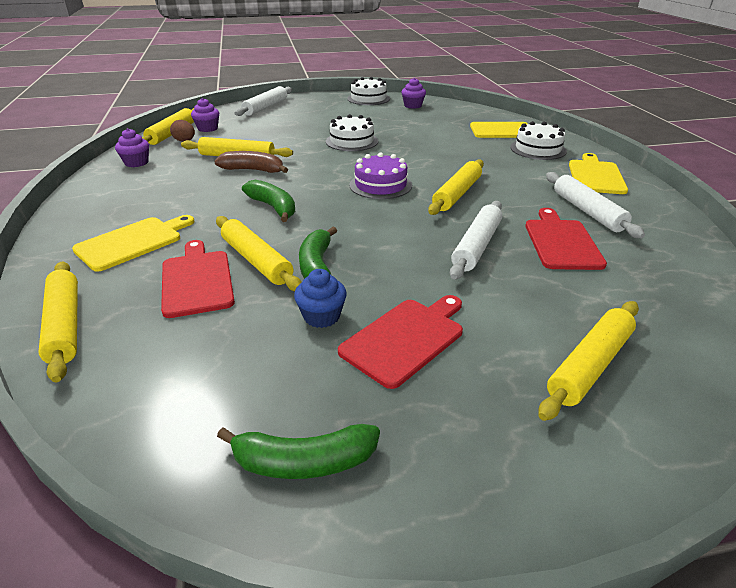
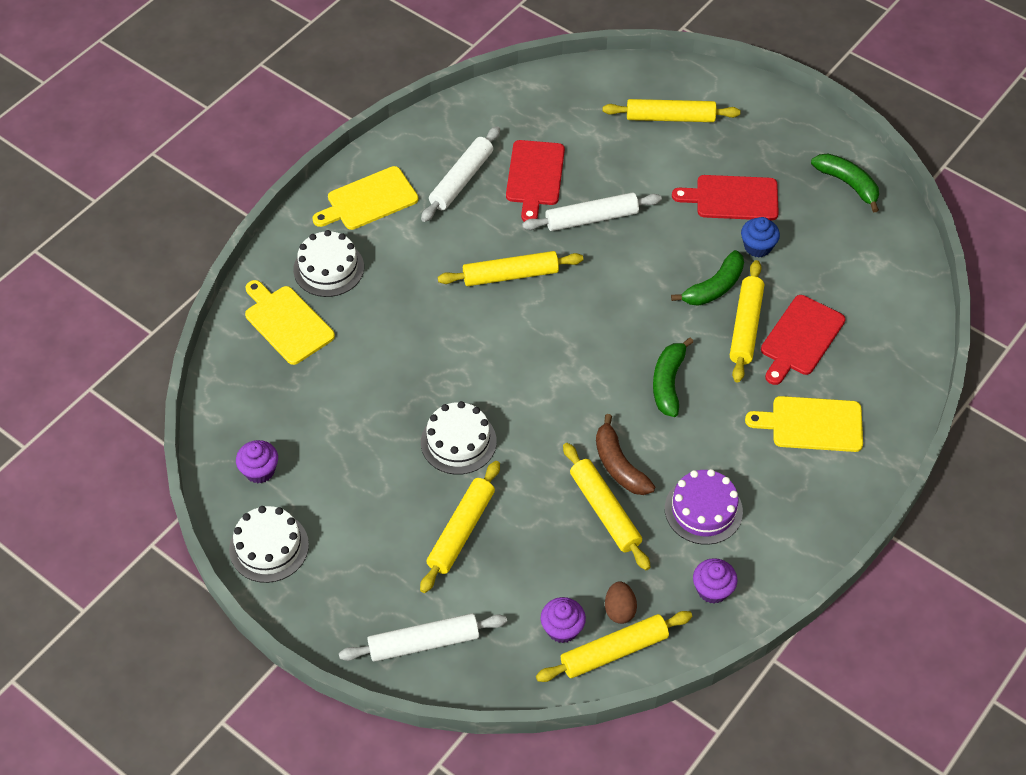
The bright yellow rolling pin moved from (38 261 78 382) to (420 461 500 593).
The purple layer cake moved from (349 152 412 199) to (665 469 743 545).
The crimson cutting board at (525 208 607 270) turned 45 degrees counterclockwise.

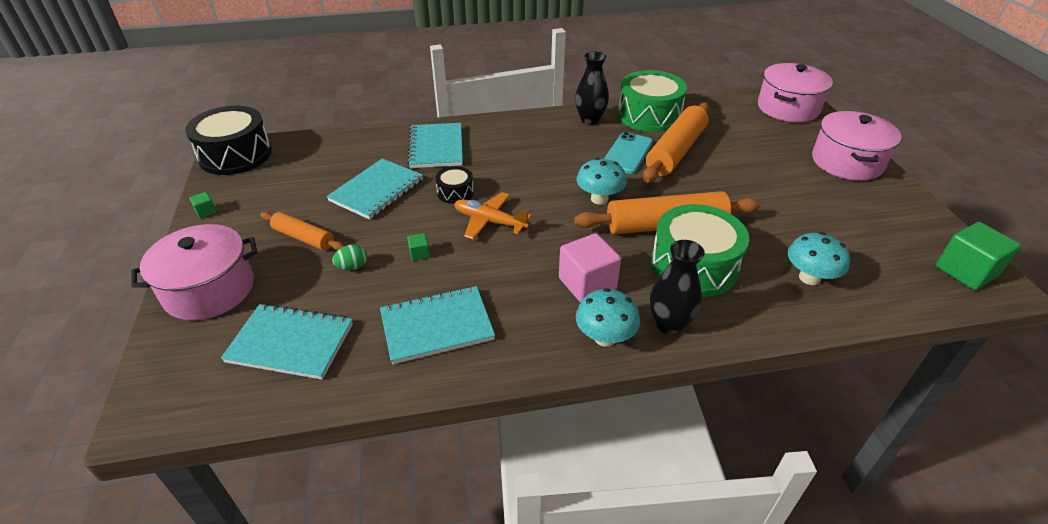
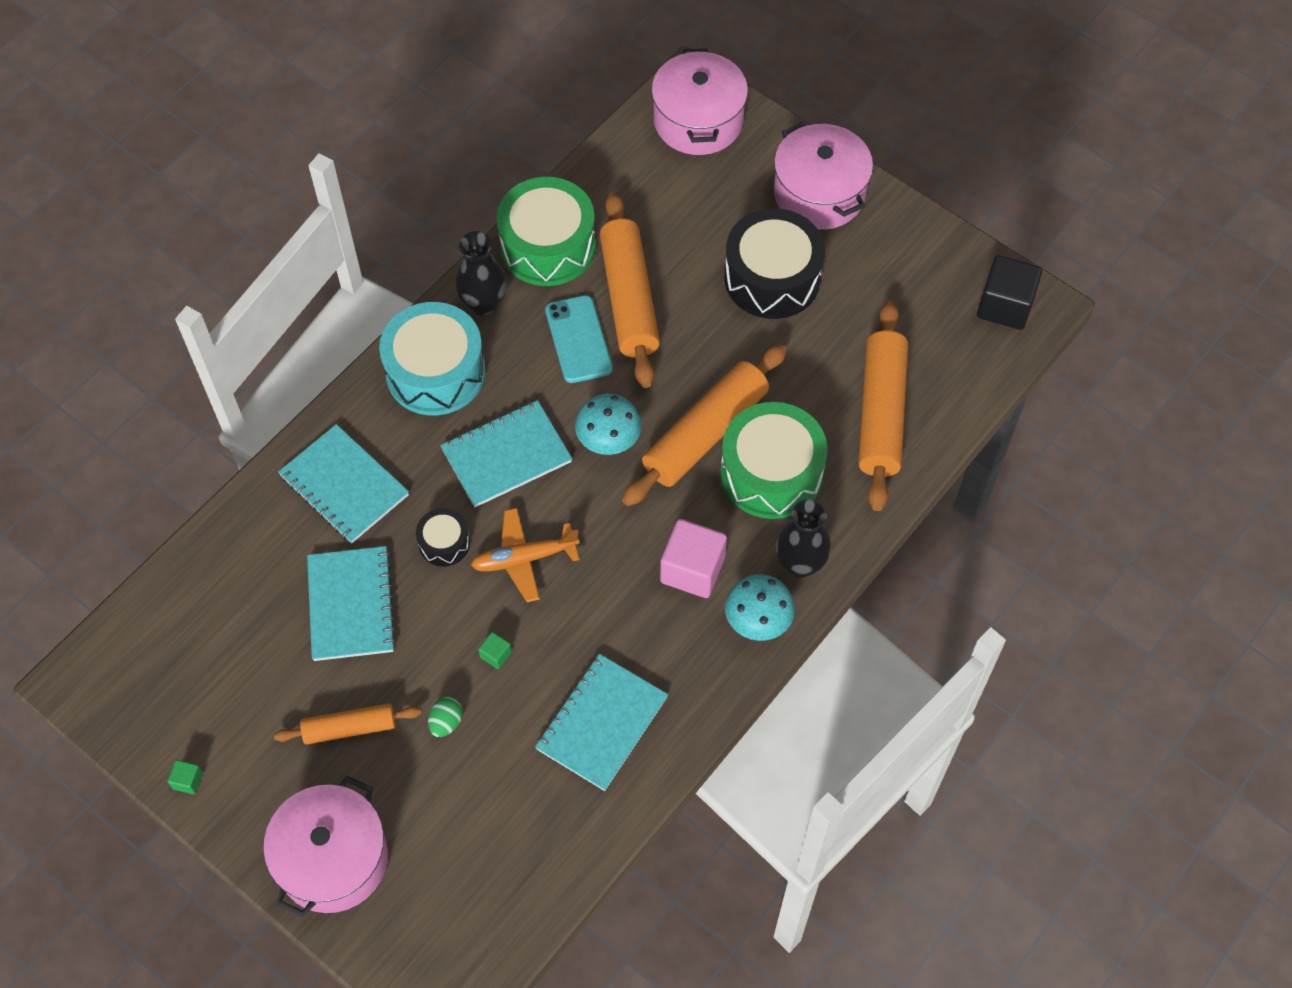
The teal drum at (379 302 485 415) appeared.
The ebony drum moved from (185 106 272 175) to (724 208 825 319).
The teal exercise book moved from (221 303 353 380) to (440 400 572 507).
The teal fungus at (788 232 850 285) was replaced by the bright orange rolling pin at (858 301 908 511).
The emerald block at (936 222 1021 290) became the ebony block at (977 255 1042 330).

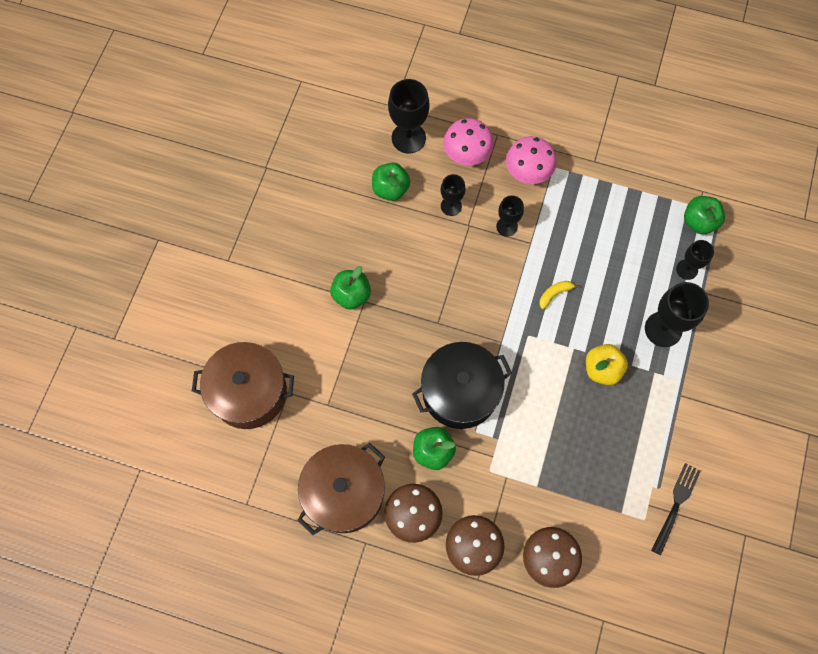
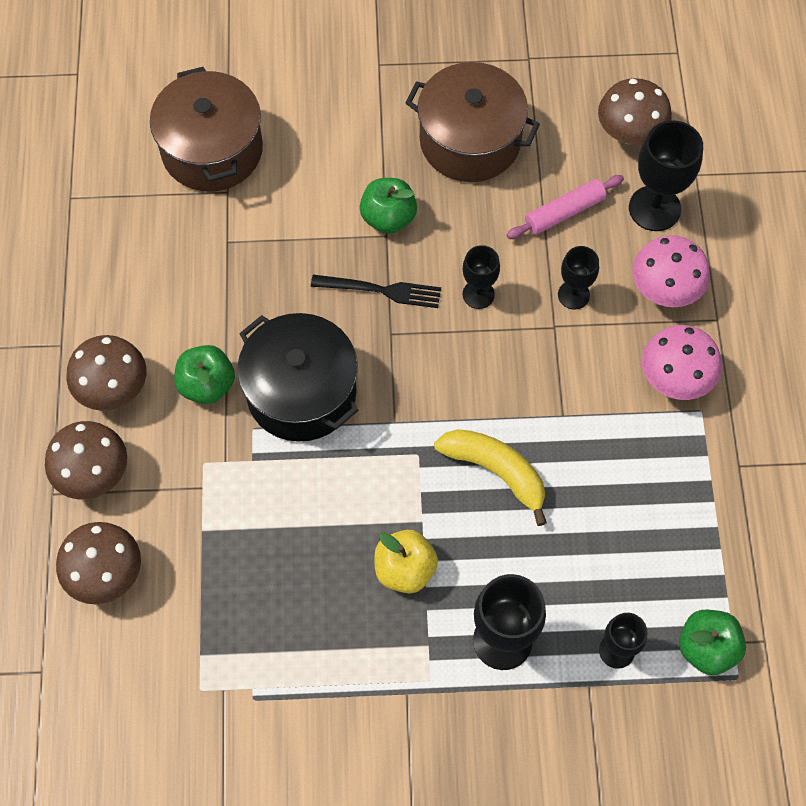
The russet fungus at (598 78 672 145) appeared.
The russet stockpot moved from (297 443 385 535) to (406 62 540 182).
The ebony chalice moved from (496 195 524 237) to (463 245 500 309).
The ebony table fork moved from (651 463 701 555) to (311 275 441 308).
The emerald toy apple at (372 163 410 201) was replaced by the rose-pink rolling pin at (507 175 624 239).
The bright yellow toy banana at (539 281 580 309) changed to 1.92 times the size.

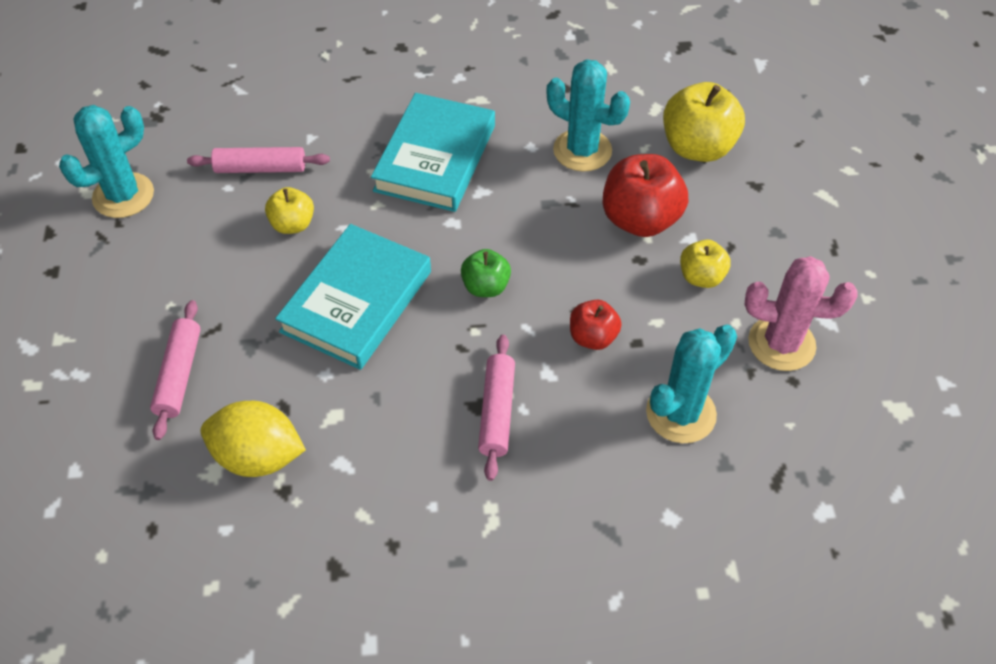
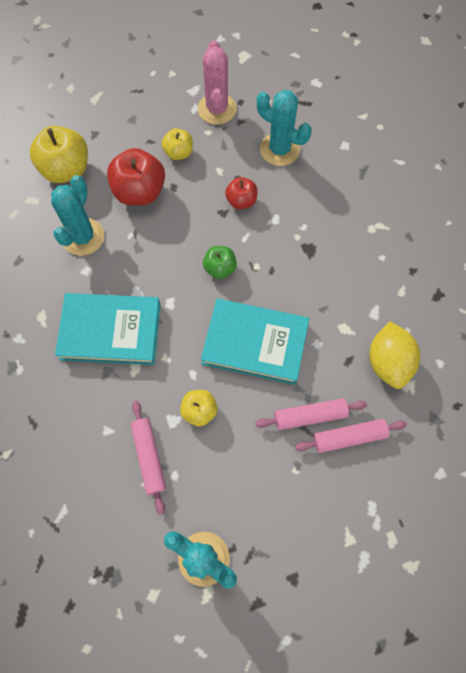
The rose-pink rolling pin moved from (478 335 515 481) to (255 398 367 430).

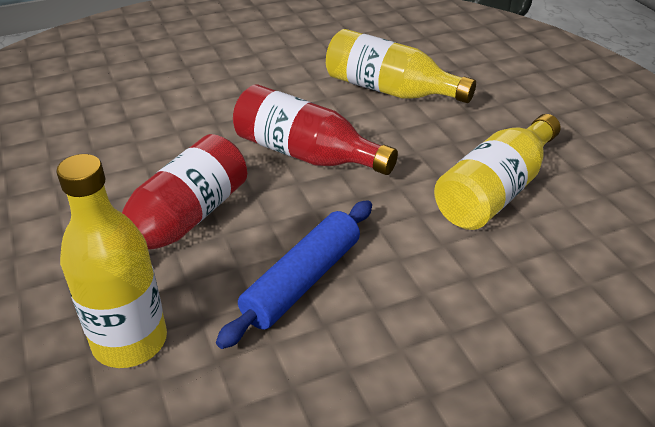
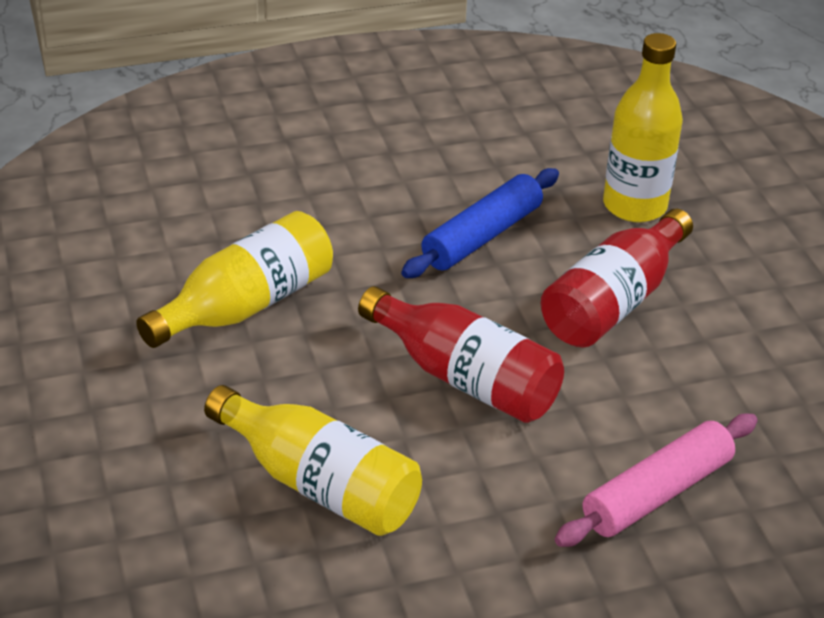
The rose-pink rolling pin at (555 414 758 547) appeared.

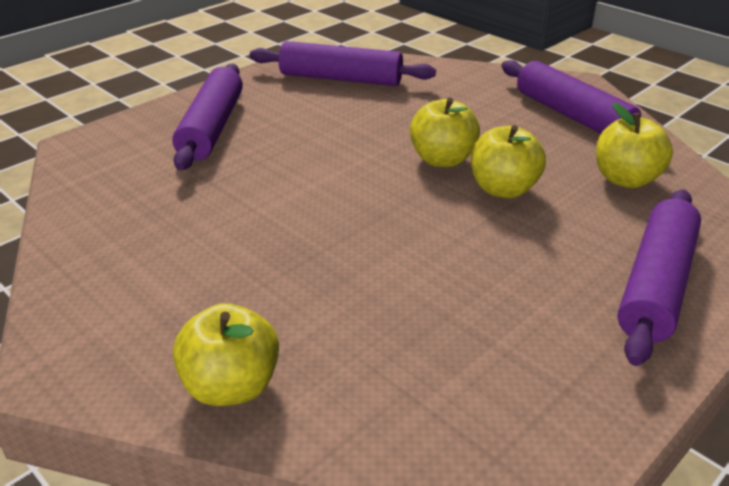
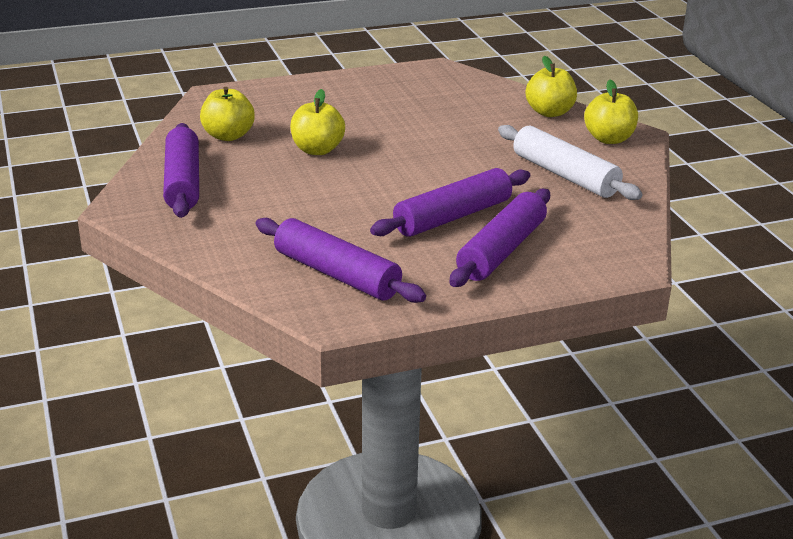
The pure white rolling pin at (498 125 643 200) appeared.
The bright yellow toy apple moved from (410 98 480 167) to (584 80 638 144).
The purple rolling pin moved from (617 189 701 366) to (370 168 530 237).

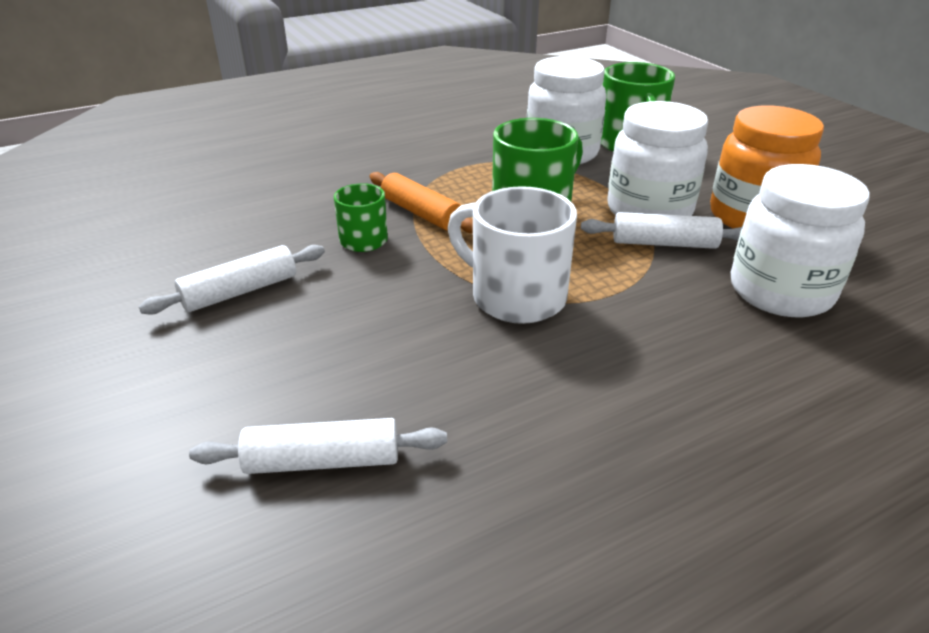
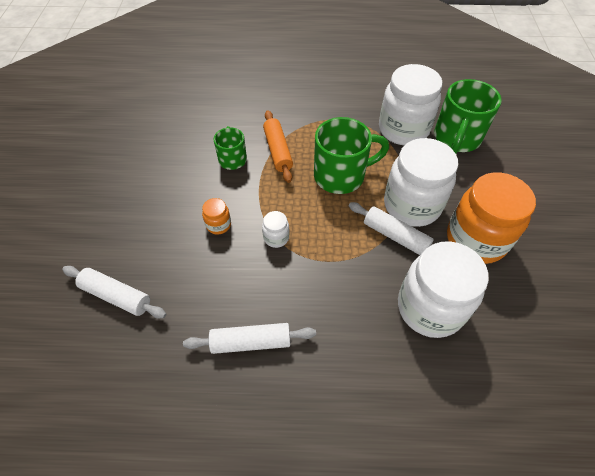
The bright orange jam jar at (202 198 231 234) appeared.
The pure white rolling pin moved from (139 245 325 315) to (183 323 316 354).
The pure white mug at (448 186 577 324) was replaced by the pure white jam jar at (262 211 289 248).

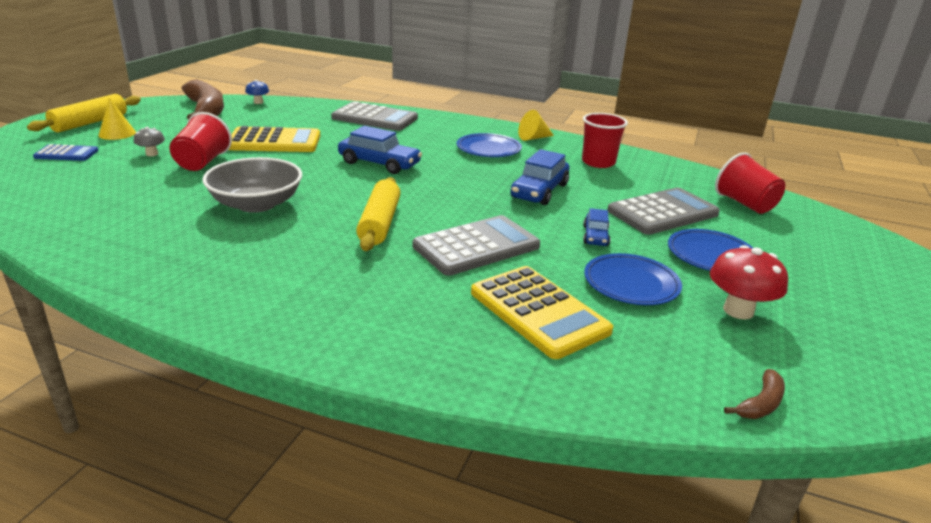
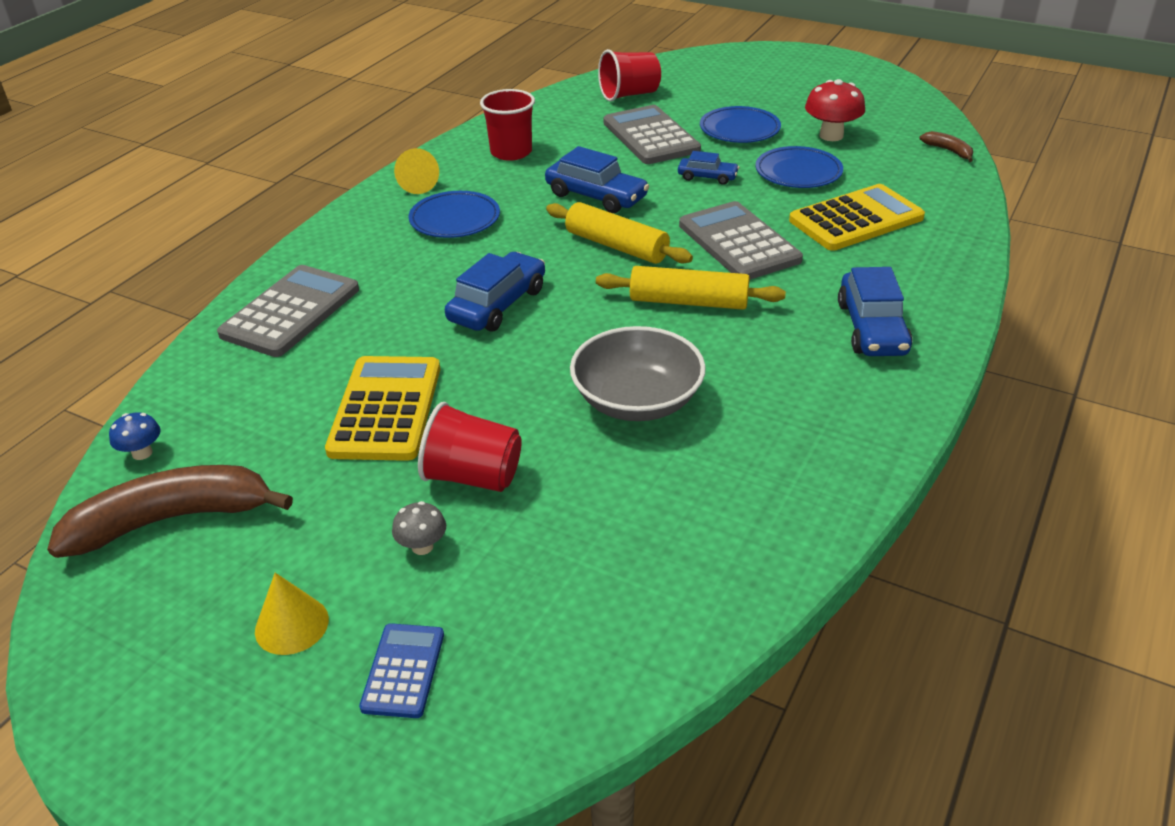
The cobalt car at (838 267 913 356) appeared.
The bright yellow rolling pin moved from (27 94 141 133) to (546 202 693 264).

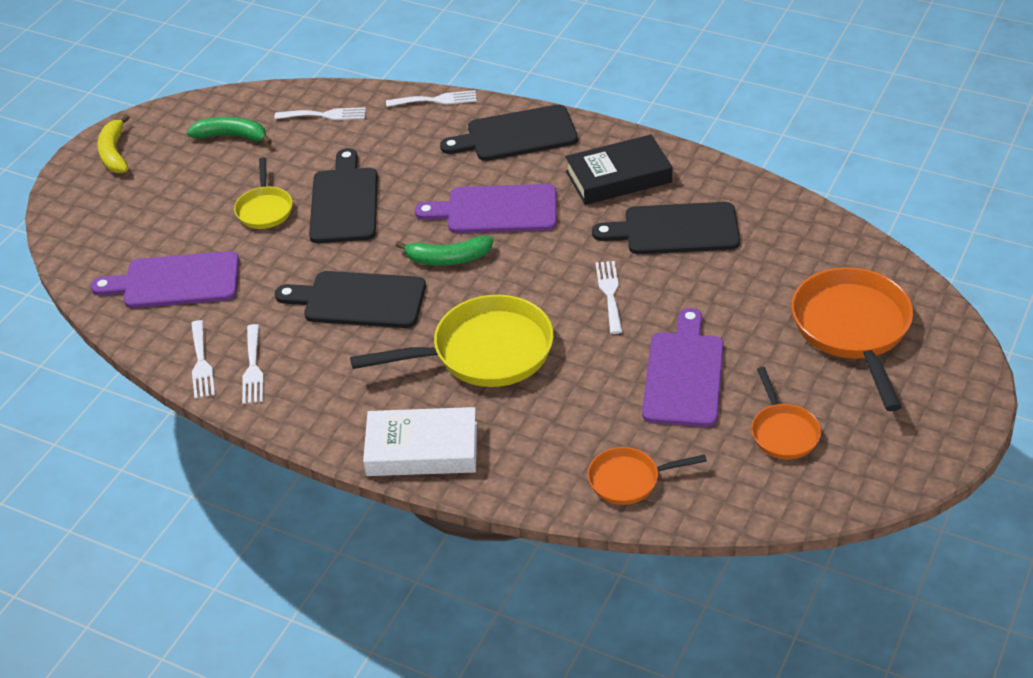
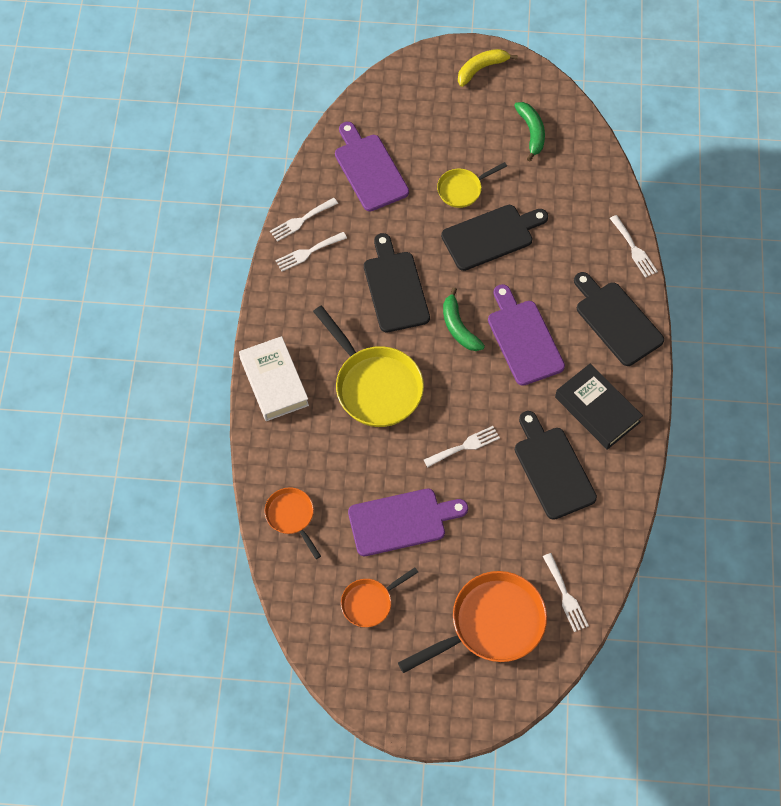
The pure white table fork moved from (274 107 366 120) to (543 553 589 632).

